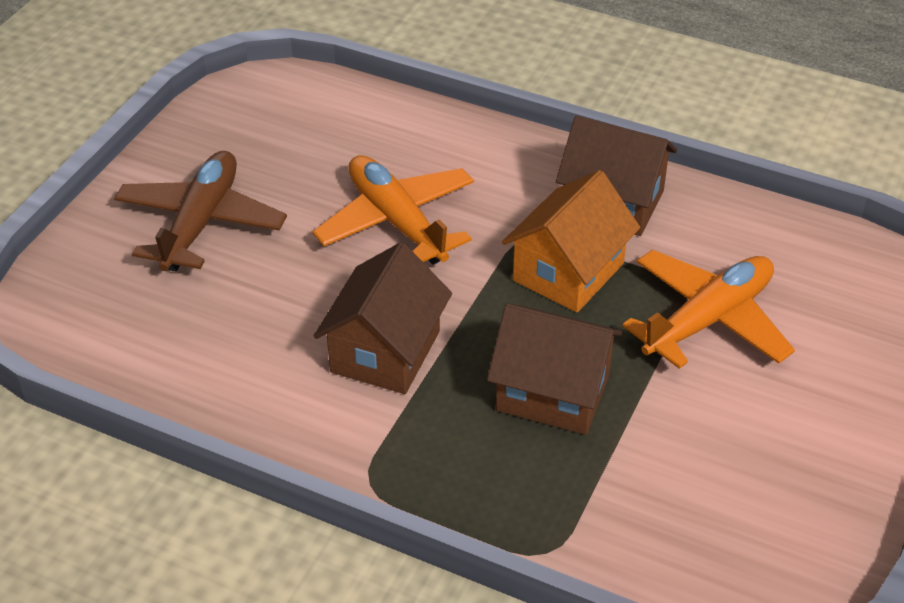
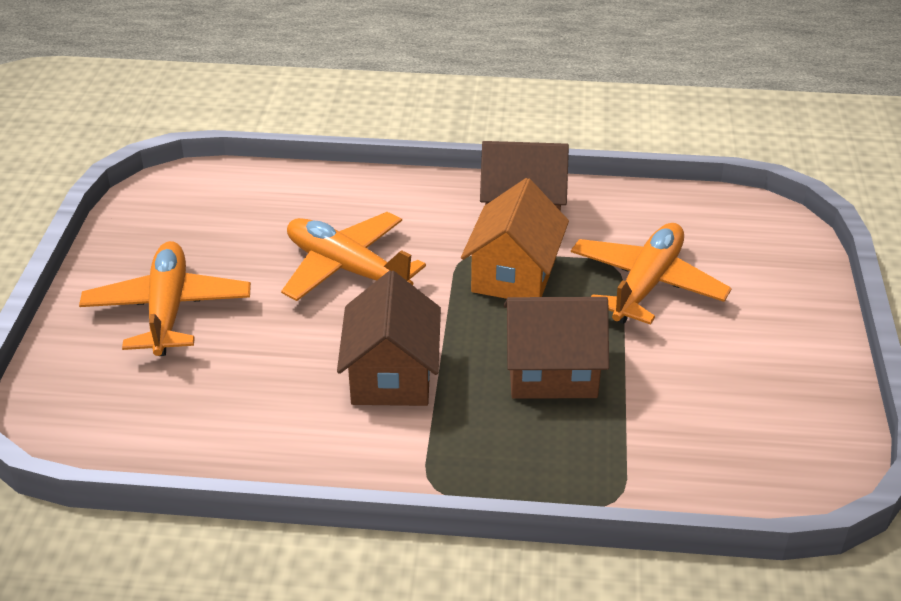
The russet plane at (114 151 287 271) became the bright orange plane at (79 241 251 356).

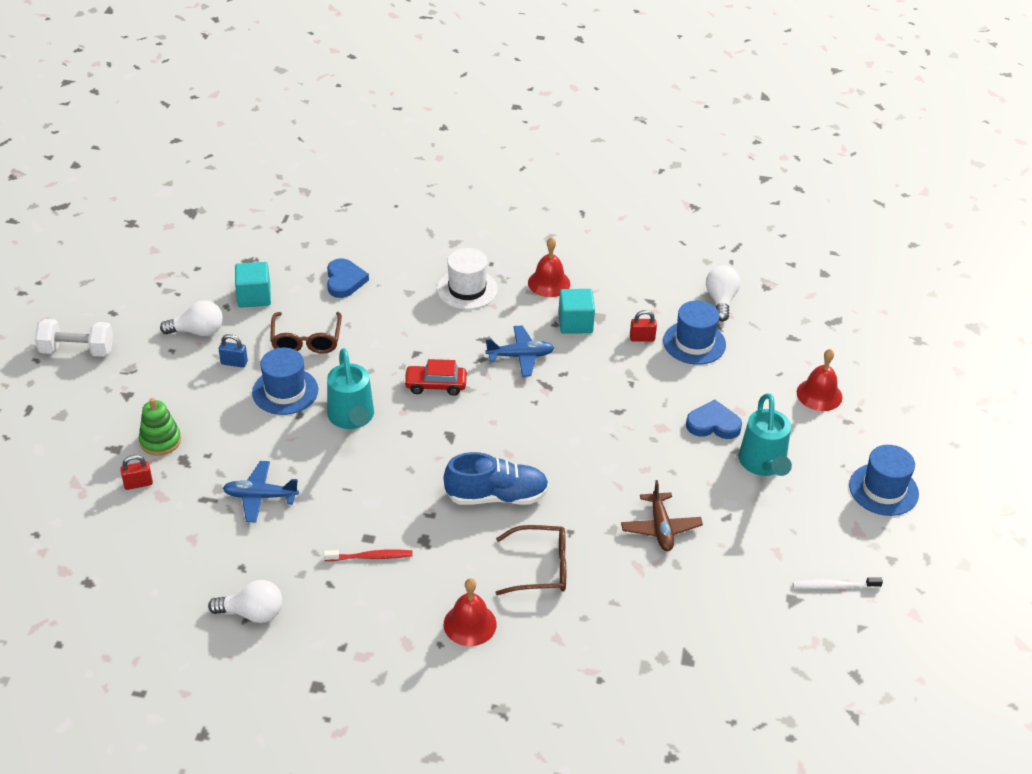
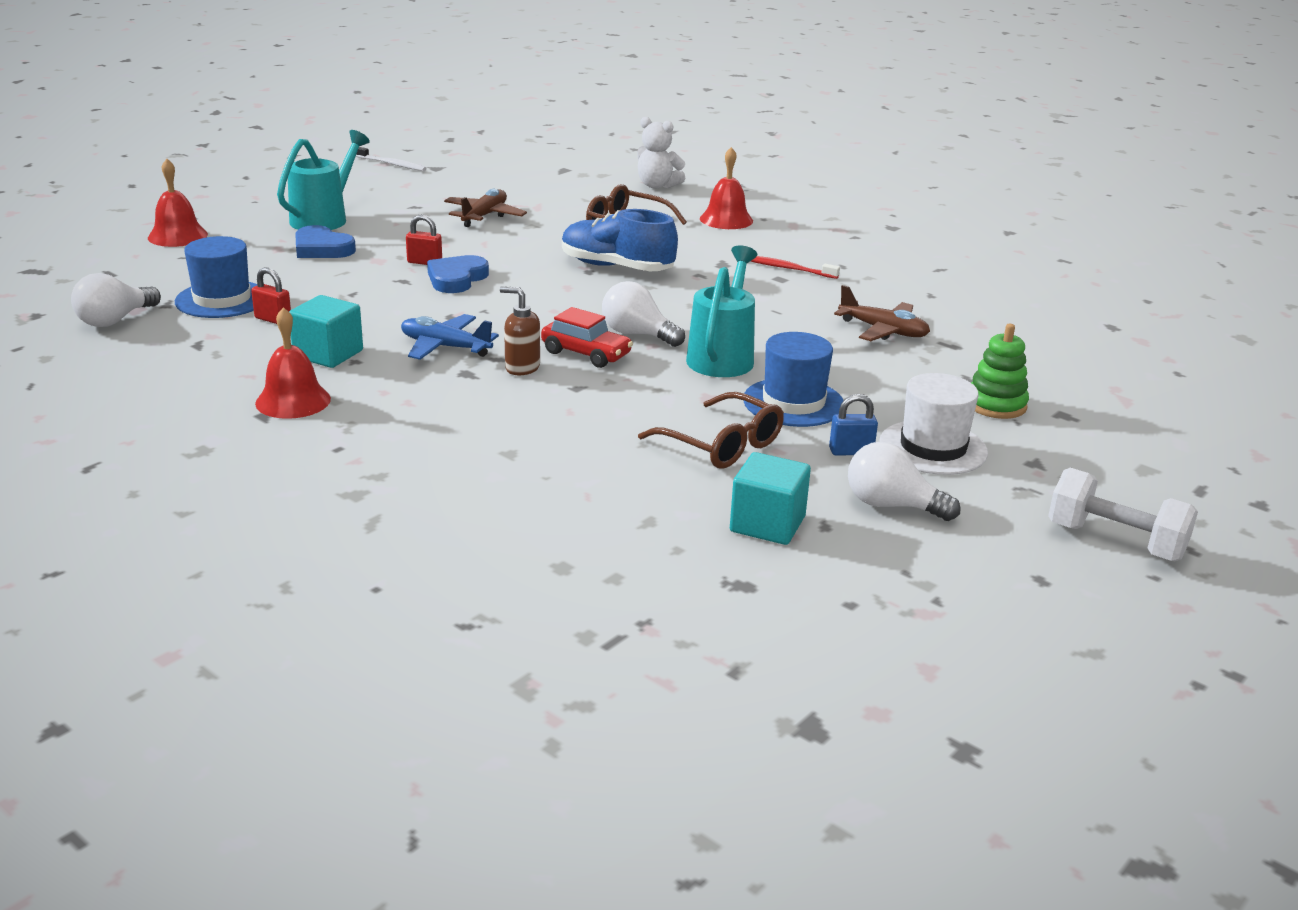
The cobalt hat at (849 445 919 516) disappeared.
The russet pump bottle at (500 286 540 375) appeared.
The pure white teddy bear at (637 117 685 189) appeared.
The crimson padlock moved from (120 455 153 490) to (406 214 442 265).
The pure white bulb moved from (208 580 283 623) to (602 281 685 347).
The cobalt love heart moved from (327 258 369 298) to (427 255 489 293).
The pure white hat moved from (437 248 498 310) to (879 373 988 475).
The cobalt plane at (223 461 299 523) became the russet plane at (834 285 930 341).
The cobalt padlock at (219 334 248 368) turned 45 degrees counterclockwise.
The russet spectacles at (270 312 342 354) turned 105 degrees clockwise.

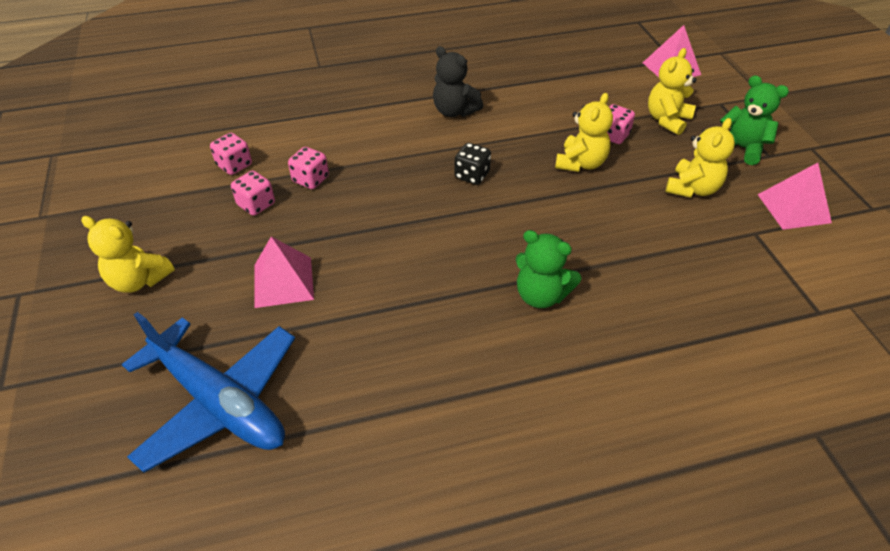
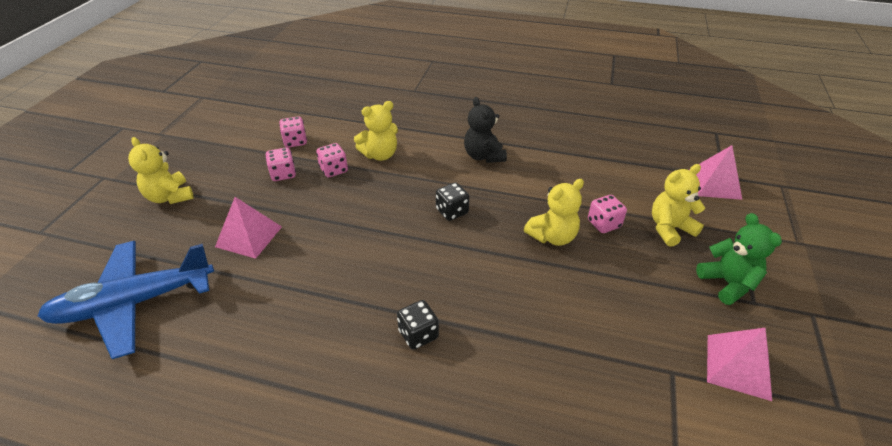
The bright yellow teddy bear moved from (665 118 735 198) to (354 101 398 161).
The emerald teddy bear at (515 230 581 308) was replaced by the ebony game die at (397 300 439 350).
The cobalt plane at (122 312 295 473) turned 90 degrees clockwise.

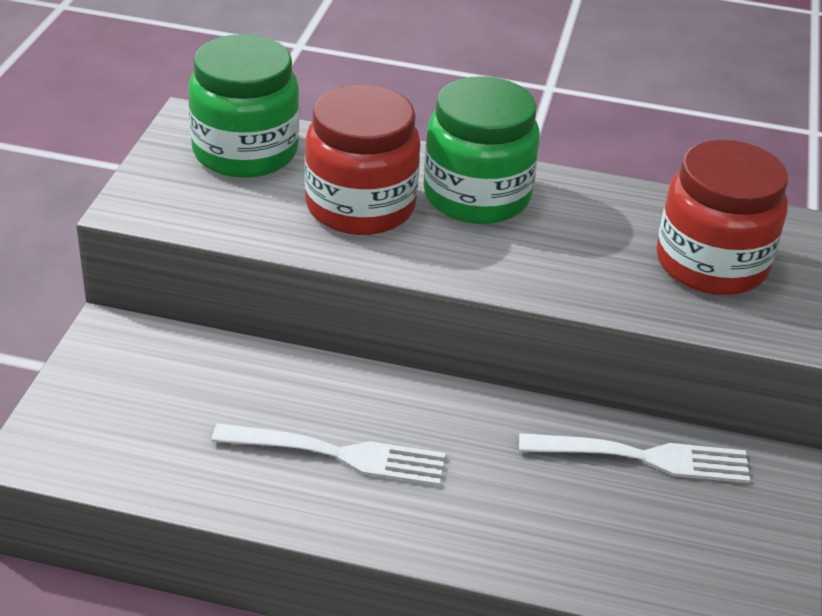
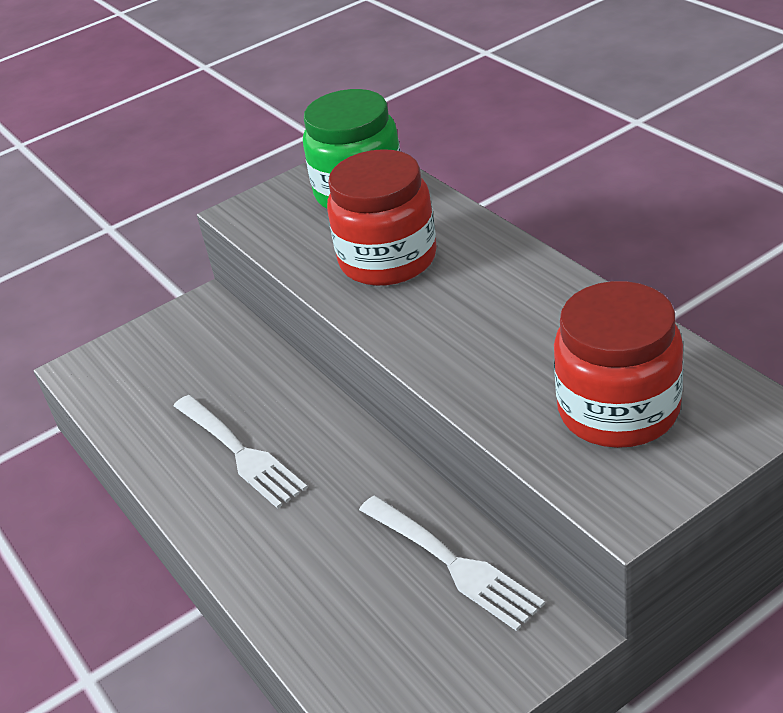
The emerald jam jar at (423 76 540 224) disappeared.

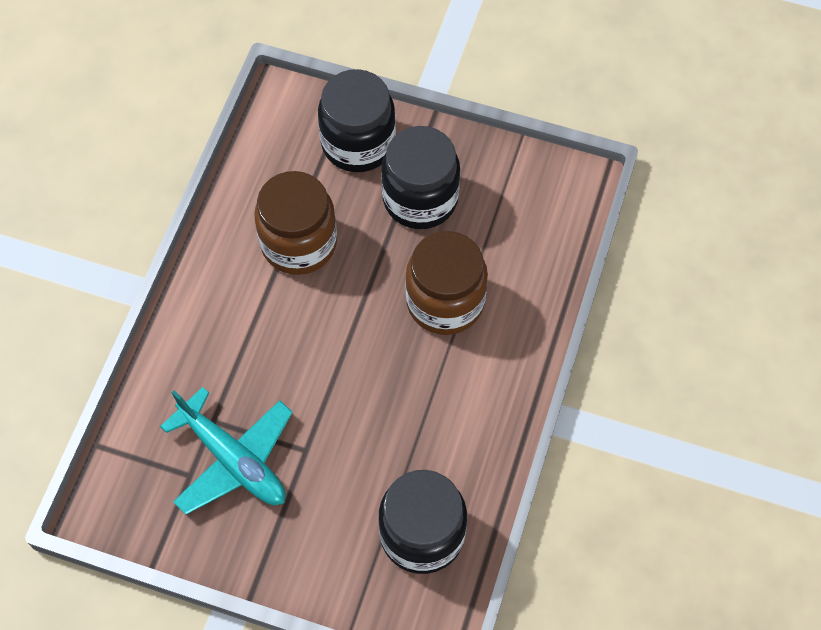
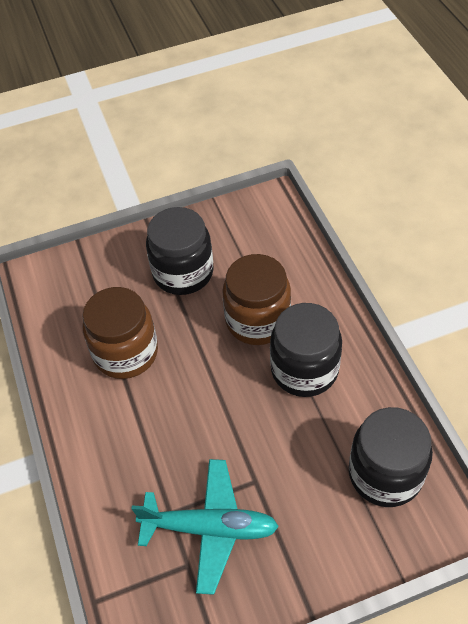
The ebony jam jar moved from (318 69 396 172) to (270 303 342 397).

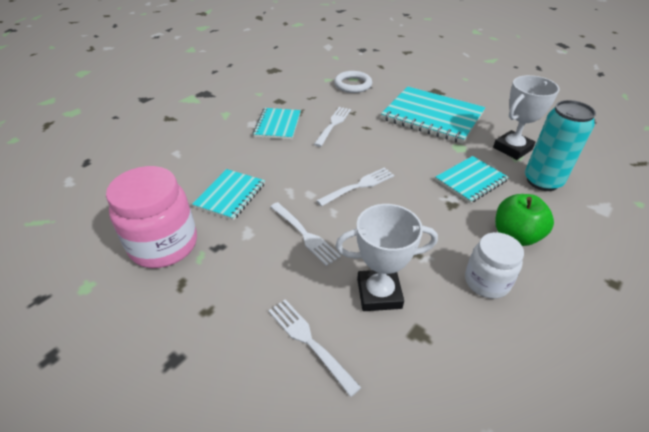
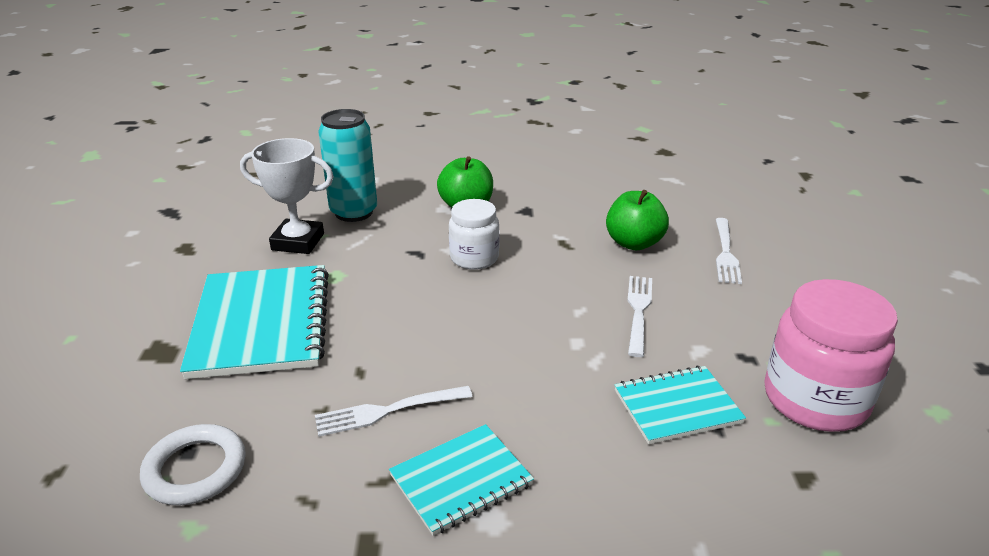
The pure white table fork at (316 167 394 206) disappeared.
The teal exercise book at (435 156 509 203) disappeared.
The pure white jam jar moved from (465 232 524 299) to (449 199 499 270).
The pure white trophy at (335 204 438 311) was replaced by the emerald toy apple at (606 190 669 250).

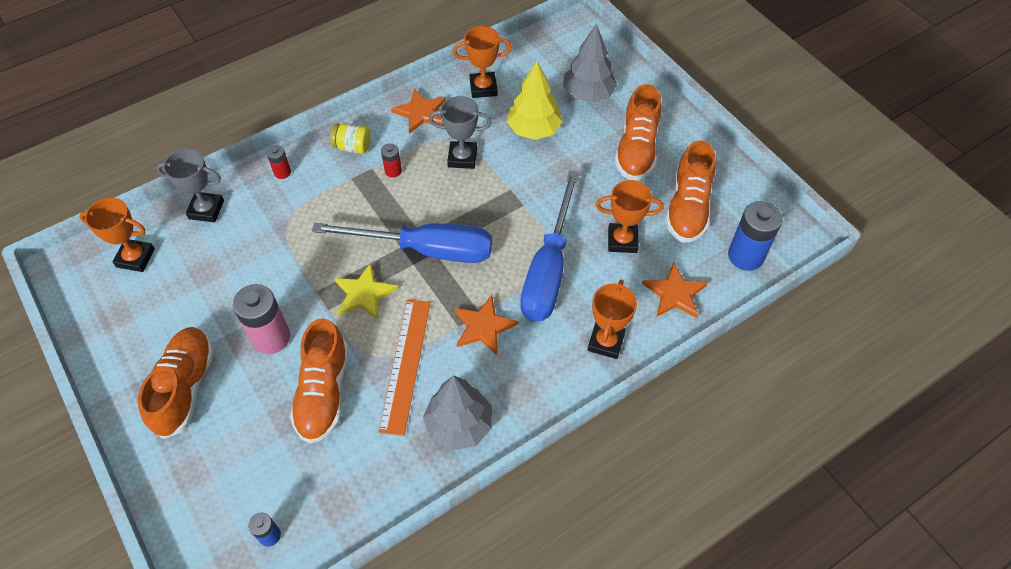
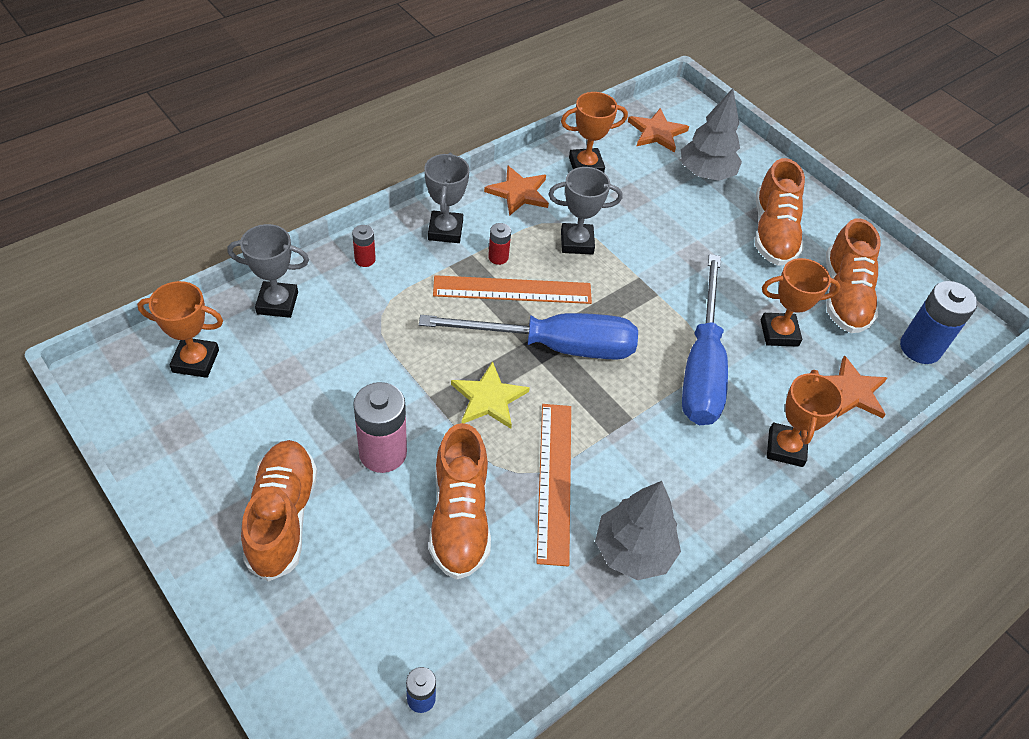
The bright yellow fir tree at (507 61 563 140) disappeared.
The bright orange measuring stick at (433 275 592 304) appeared.
The bright orange star shape moved from (454 295 519 355) to (628 108 689 153).
The bright yellow jam jar at (330 123 371 154) was replaced by the grey trophy at (424 153 470 243).

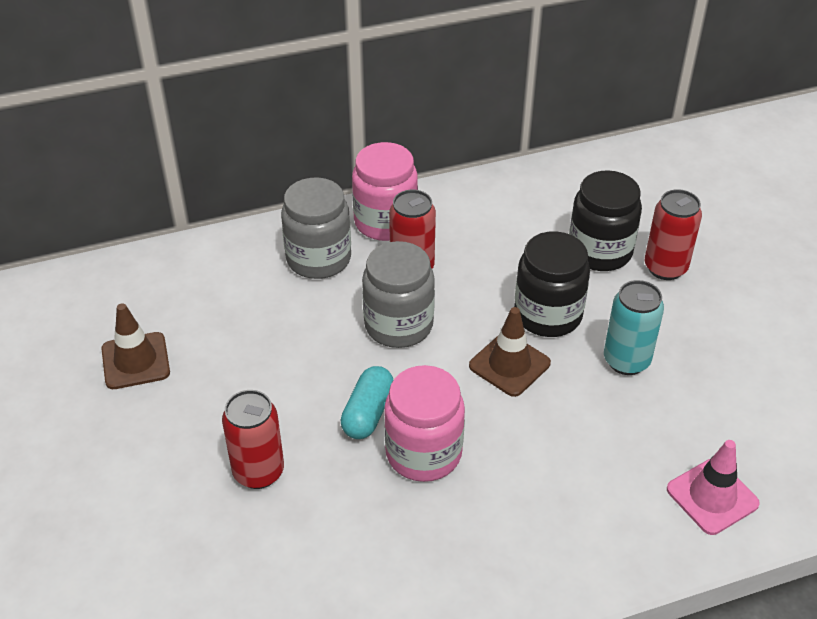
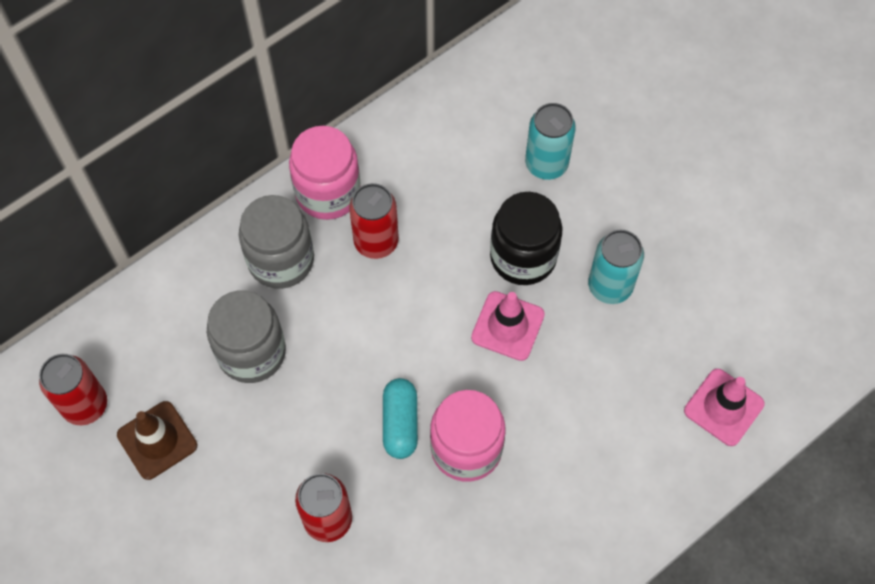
The grey jam jar moved from (362 241 435 348) to (207 290 286 383).
The crimson can moved from (645 189 702 280) to (39 354 107 425).
The ebony jam jar at (569 170 642 271) was replaced by the teal can at (525 103 576 180).
The russet safety cone at (469 307 551 397) became the rose-pink safety cone at (471 291 545 361).

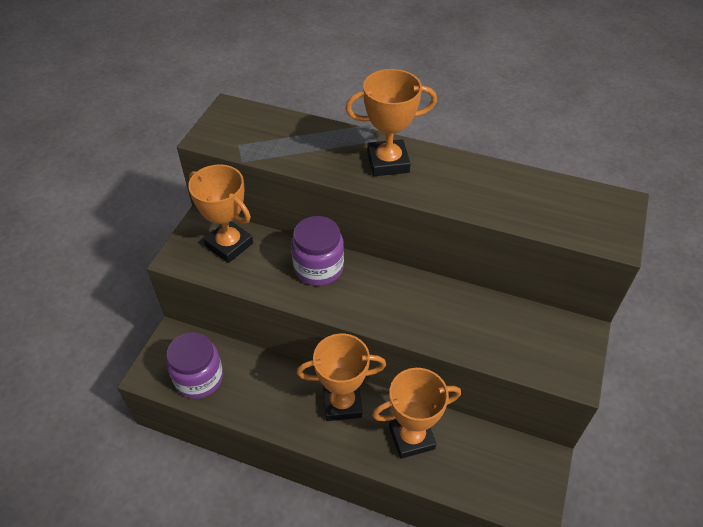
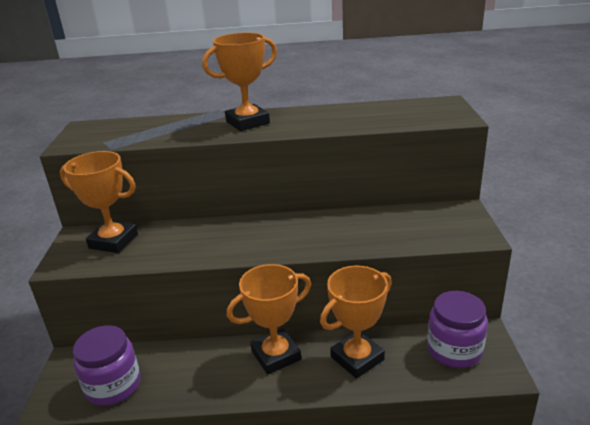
The purple jam jar moved from (291 216 344 286) to (427 291 488 368).

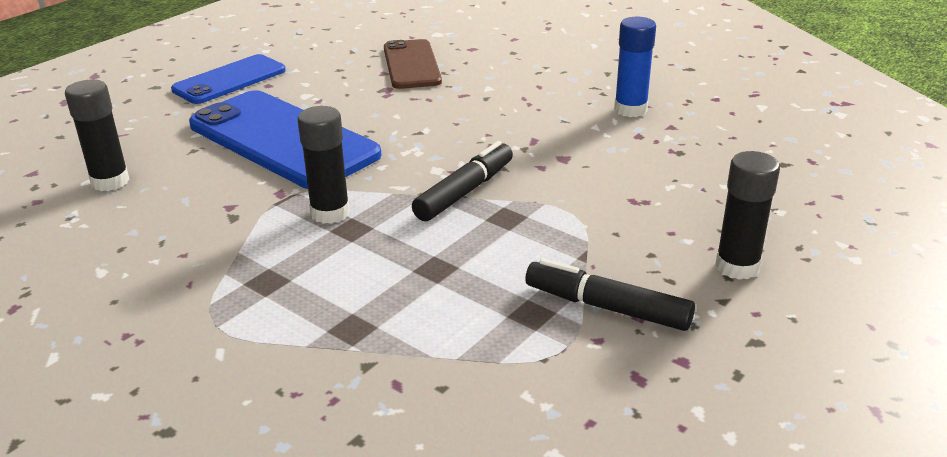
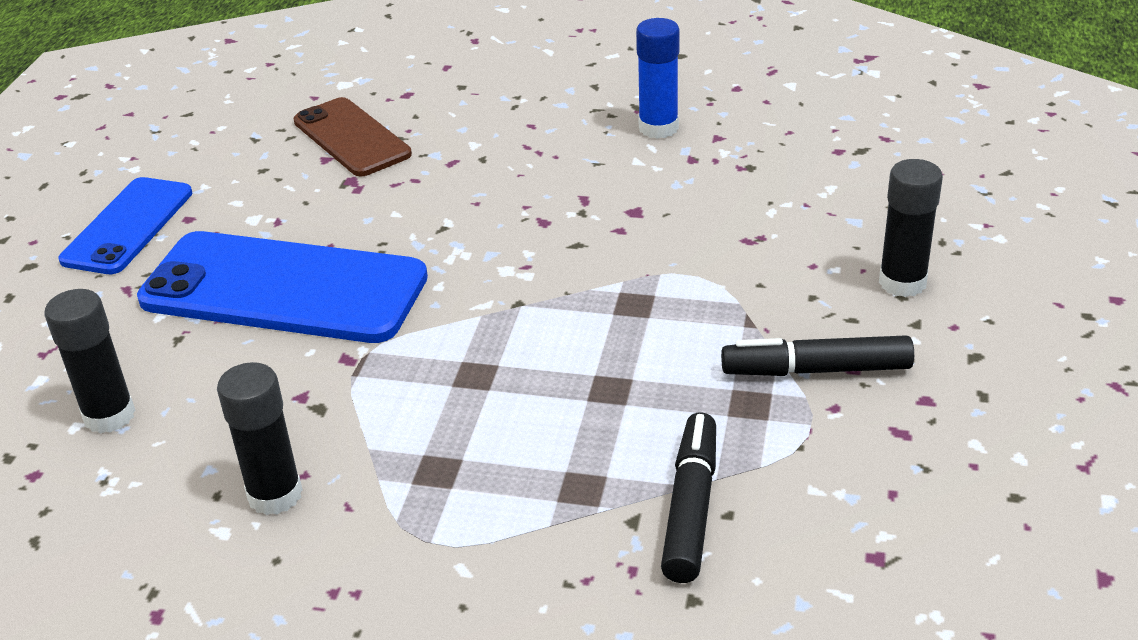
The ebony stick of glue moved from (298 106 350 224) to (217 362 303 515).
The ebony felt pen moved from (412 141 513 221) to (661 412 716 583).

